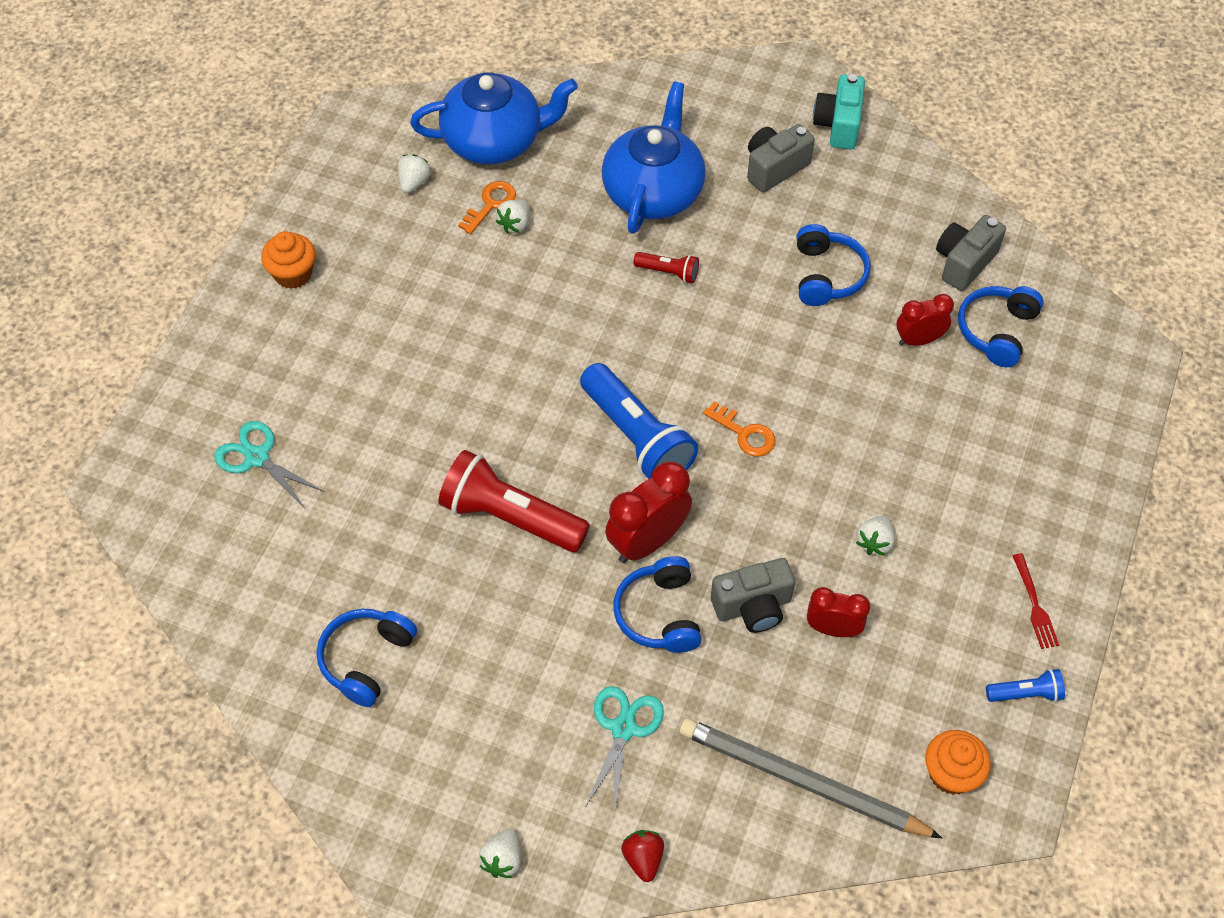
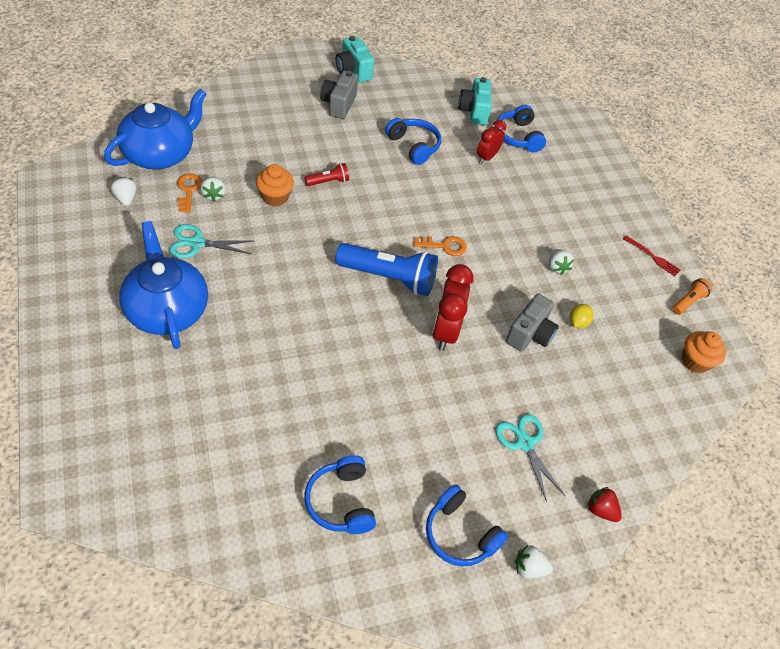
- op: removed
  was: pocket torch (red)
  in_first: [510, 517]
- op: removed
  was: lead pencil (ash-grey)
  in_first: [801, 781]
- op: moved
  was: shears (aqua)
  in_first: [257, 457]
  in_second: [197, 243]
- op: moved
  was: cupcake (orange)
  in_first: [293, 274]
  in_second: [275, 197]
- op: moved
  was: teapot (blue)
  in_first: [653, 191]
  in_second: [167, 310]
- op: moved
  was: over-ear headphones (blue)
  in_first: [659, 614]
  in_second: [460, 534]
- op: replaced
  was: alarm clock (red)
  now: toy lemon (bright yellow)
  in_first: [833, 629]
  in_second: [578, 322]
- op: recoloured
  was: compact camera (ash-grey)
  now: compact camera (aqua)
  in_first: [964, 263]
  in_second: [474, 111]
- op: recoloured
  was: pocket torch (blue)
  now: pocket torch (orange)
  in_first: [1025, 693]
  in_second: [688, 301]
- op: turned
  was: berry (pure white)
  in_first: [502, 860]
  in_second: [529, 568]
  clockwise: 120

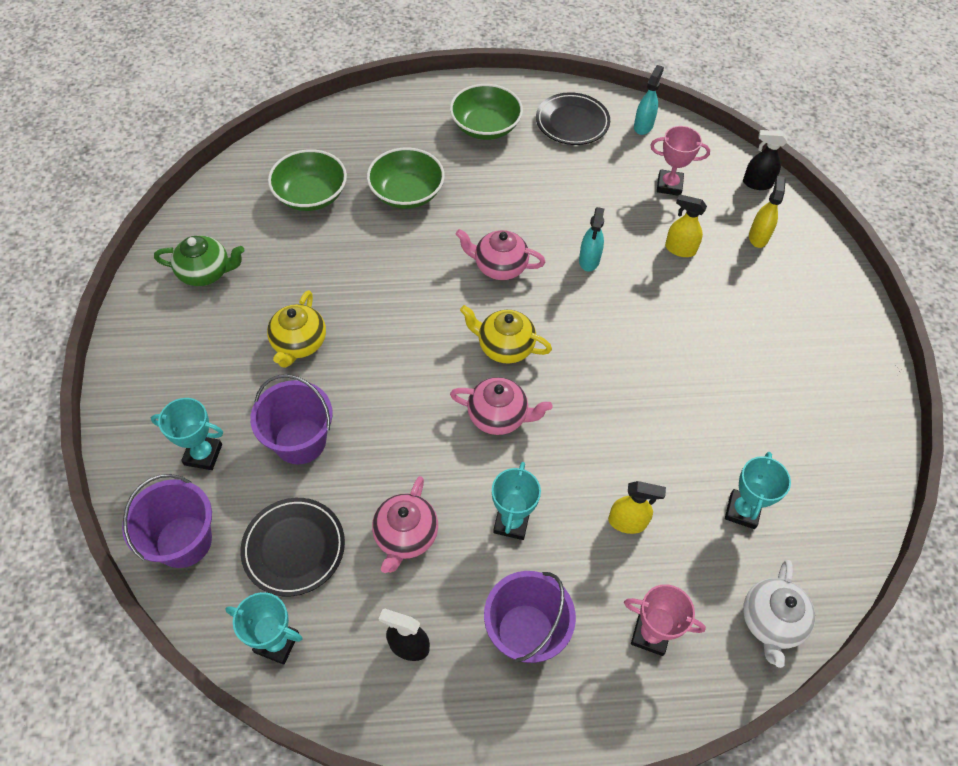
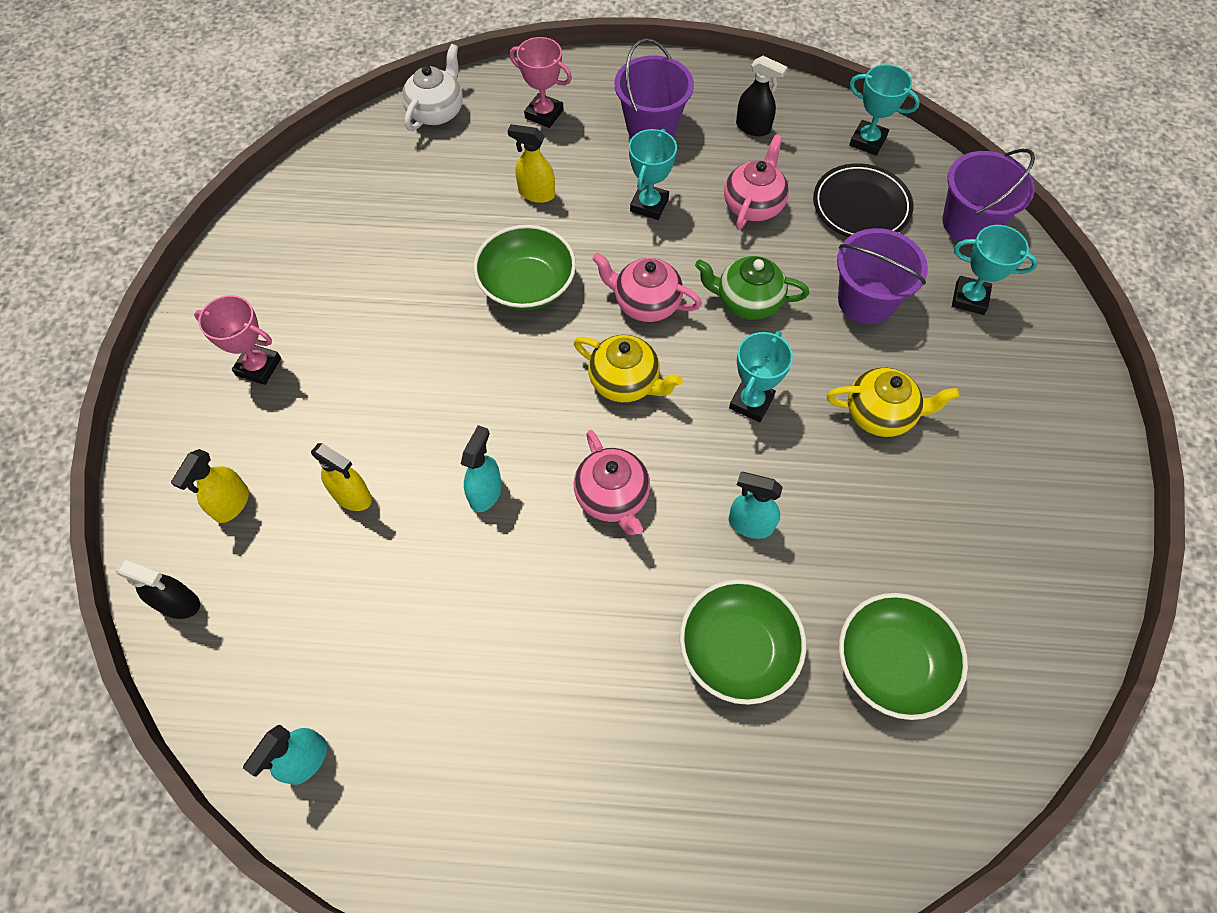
- op: removed
  was: dinner plate (black)
  in_first: [572, 122]
- op: added
  now: spray cleaner (aqua)
  in_second: [750, 524]
- op: moved
  was: teapot (green)
  in_first: [206, 272]
  in_second: [747, 301]
- op: moved
  was: deep dish (green)
  in_first: [485, 127]
  in_second: [527, 285]
- op: moved
  was: award cup (pink)
  in_first: [669, 185]
  in_second: [258, 367]
- op: moved
  was: award cup (aqua)
  in_first: [742, 511]
  in_second: [751, 402]
- op: turned
  was: teapot (bright yellow)
  in_first: [299, 343]
  in_second: [880, 414]
  clockwise: 75
- op: turned
  was: teapot (pink)
  in_first: [499, 266]
  in_second: [612, 497]
  clockwise: 45

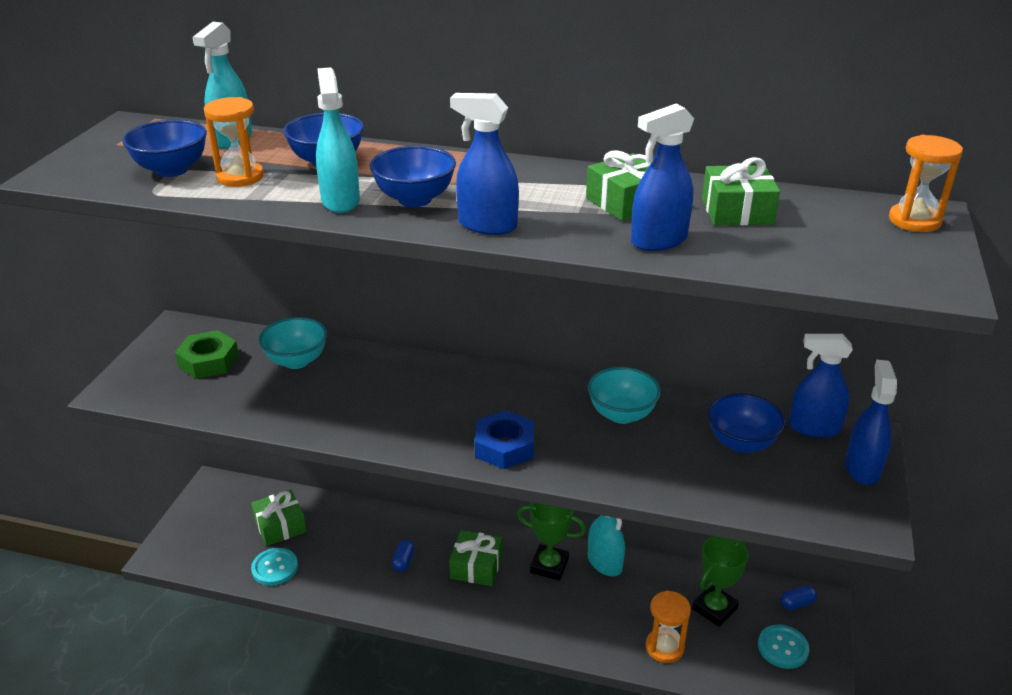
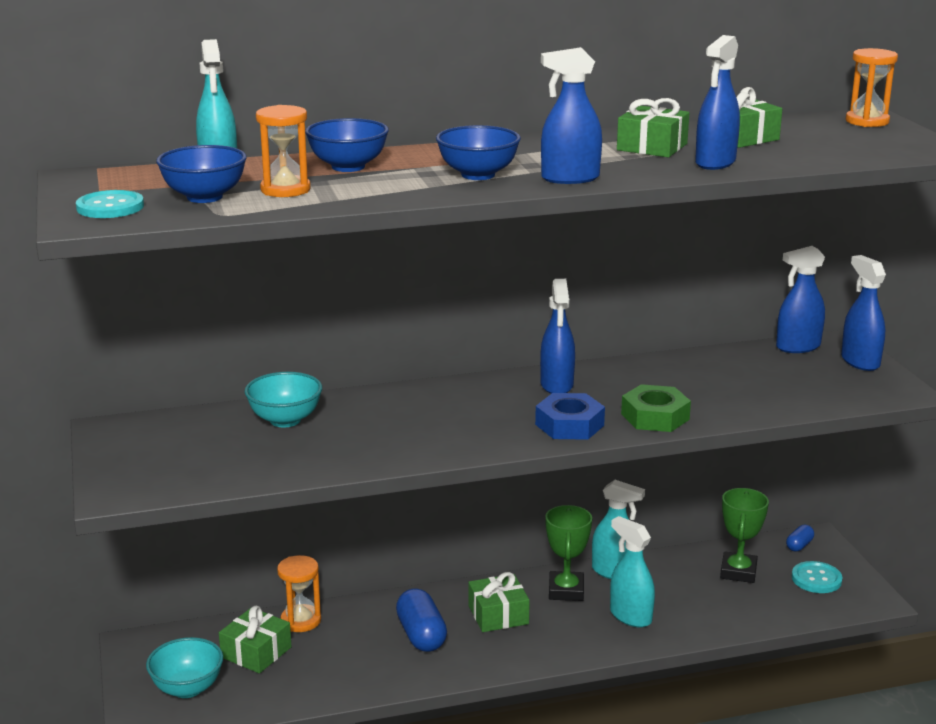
- op: removed
  was: deep dish (blue)
  in_first: [741, 443]
- op: added
  now: spray cleaner (blue)
  in_second: [557, 385]
- op: moved
  was: hexagon nut (green)
  in_first: [208, 361]
  in_second: [655, 417]
- op: moved
  was: sewing button (aqua)
  in_first: [275, 568]
  in_second: [110, 207]
- op: moved
  was: spray cleaner (aqua)
  in_first: [340, 201]
  in_second: [630, 616]
- op: moved
  was: deep dish (aqua)
  in_first: [621, 414]
  in_second: [187, 688]
- op: moved
  was: hourglass (orange)
  in_first: [664, 647]
  in_second: [301, 620]
- op: turned
  was: award cup (green)
  in_first: [549, 566]
  in_second: [566, 591]
  clockwise: -75
- op: resized
  was: capsule (blue)
  in_first: [403, 561]
  in_second: [421, 635]
  ratio: 1.9

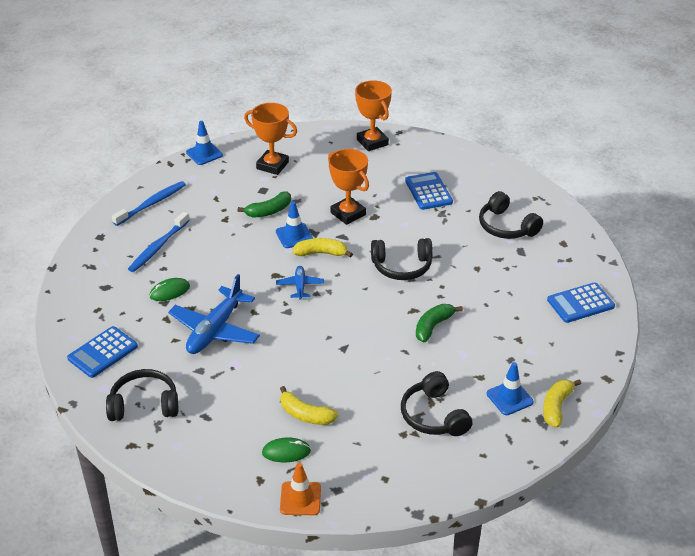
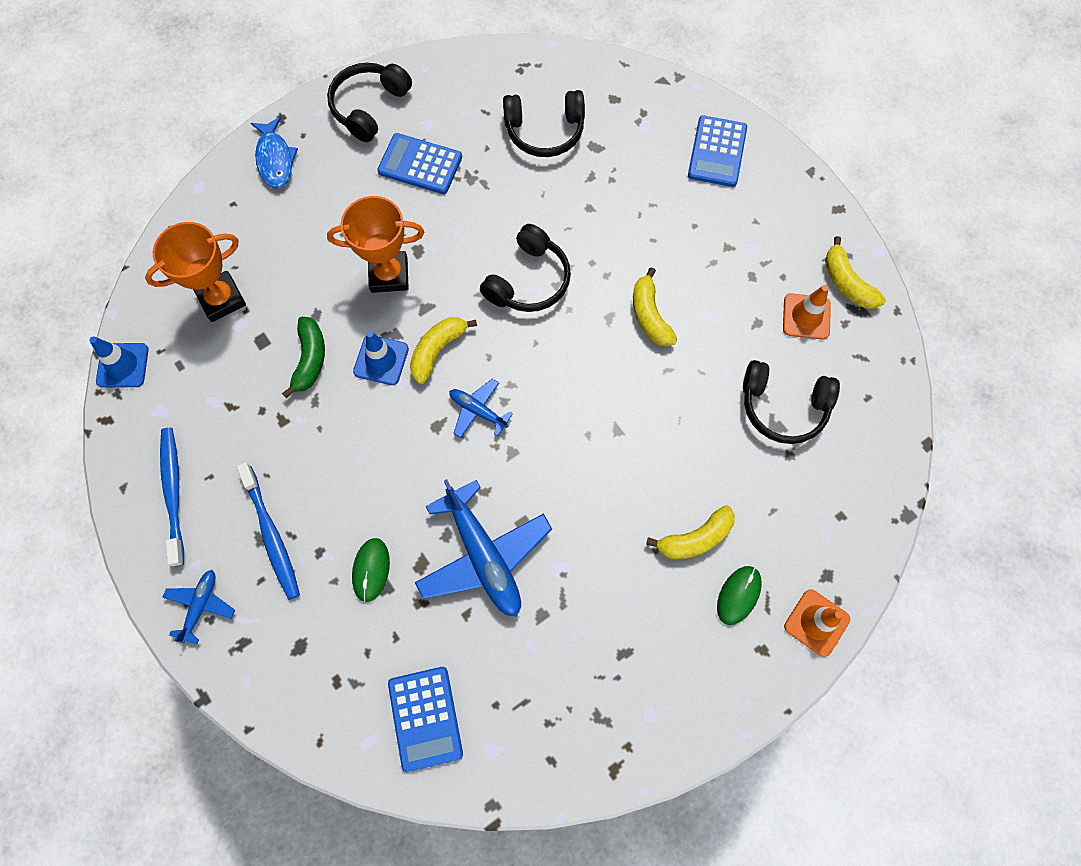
- op: added
  now: toy plane (blue)
  in_second: [201, 606]
- op: moved
  was: over-ear headphones (black)
  in_first: [144, 404]
  in_second: [369, 107]
- op: replaced
  was: award cup (orange)
  now: fish (blue)
  in_first: [372, 142]
  in_second: [275, 159]
- op: recoloured
  was: banana fruit (green)
  now: banana fruit (bright yellow)
  in_first: [433, 326]
  in_second: [649, 315]
- op: recoloured
  was: road cone (blue)
  now: road cone (orange)
  in_first: [509, 398]
  in_second: [806, 316]

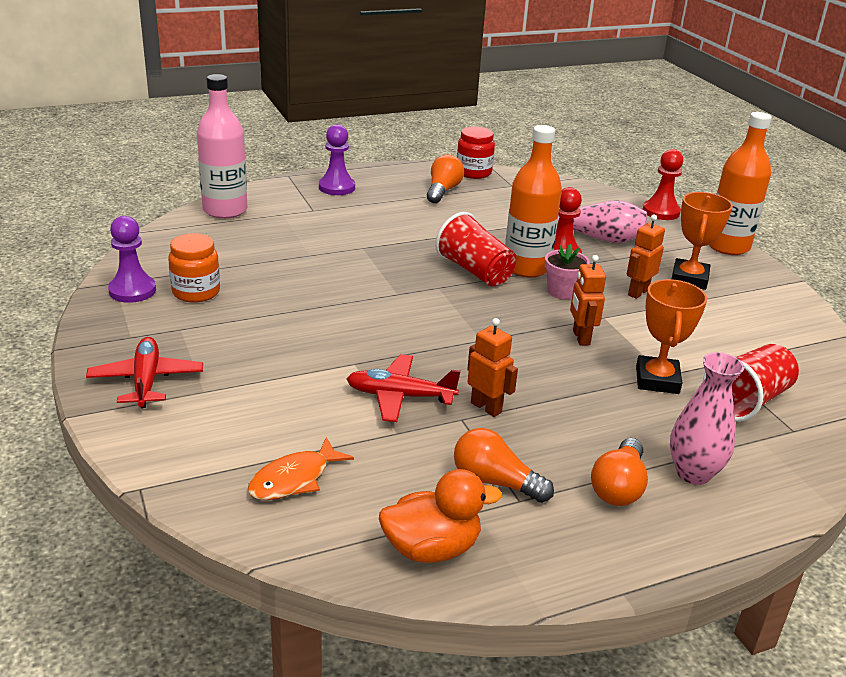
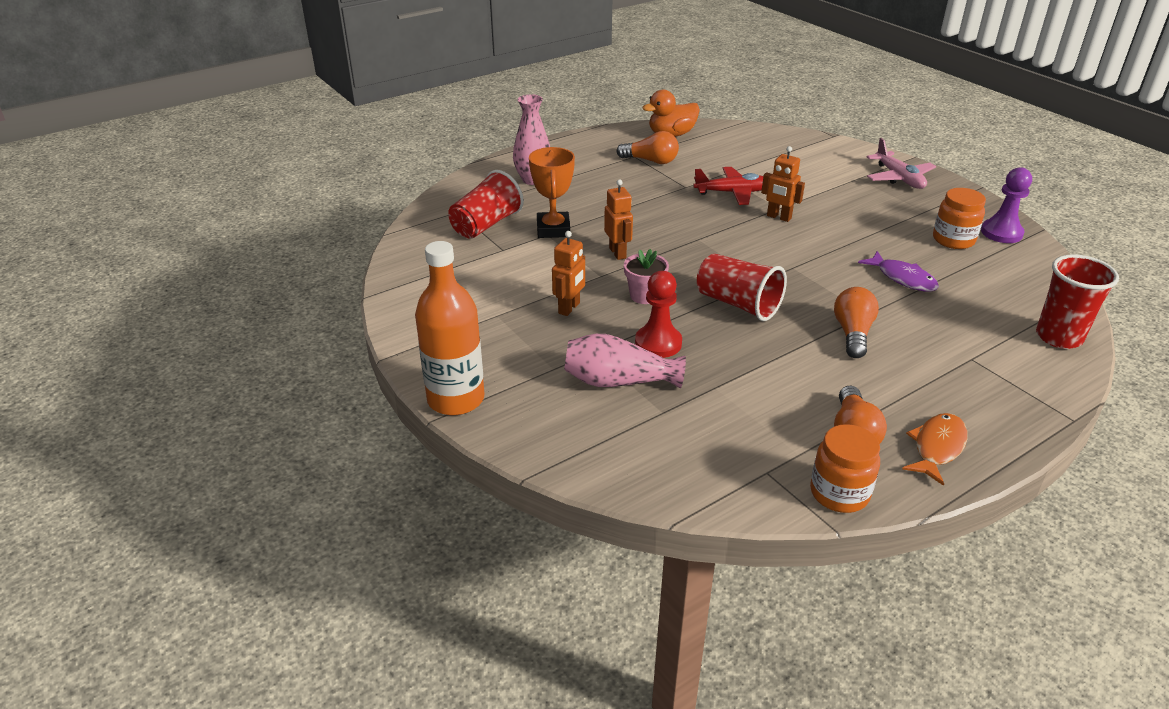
- op: removed
  was: game pawn (royal purple)
  in_first: [336, 187]
- op: removed
  was: flask (orange)
  in_first: [526, 267]
- op: removed
  was: game pawn (red)
  in_first: [661, 212]
- op: removed
  was: award cup (orange)
  in_first: [689, 279]
- op: added
  now: fish (royal purple)
  in_second: [903, 278]
- op: moved
  was: fish (orange)
  in_first: [294, 479]
  in_second: [937, 447]
- op: moved
  was: robot figure (orange)
  in_first: [486, 407]
  in_second: [778, 217]
- op: moved
  was: bulb (orange)
  in_first: [618, 487]
  in_second: [852, 333]
- op: replaced
  was: flask (pink)
  now: cup (red)
  in_first: [225, 210]
  in_second: [1058, 337]
- op: recoloured
  was: toy plane (red)
  now: toy plane (pink)
  in_first: [146, 381]
  in_second: [899, 178]
- op: recoloured
  was: jam jar (red)
  now: jam jar (orange)
  in_first: [473, 172]
  in_second: [839, 493]

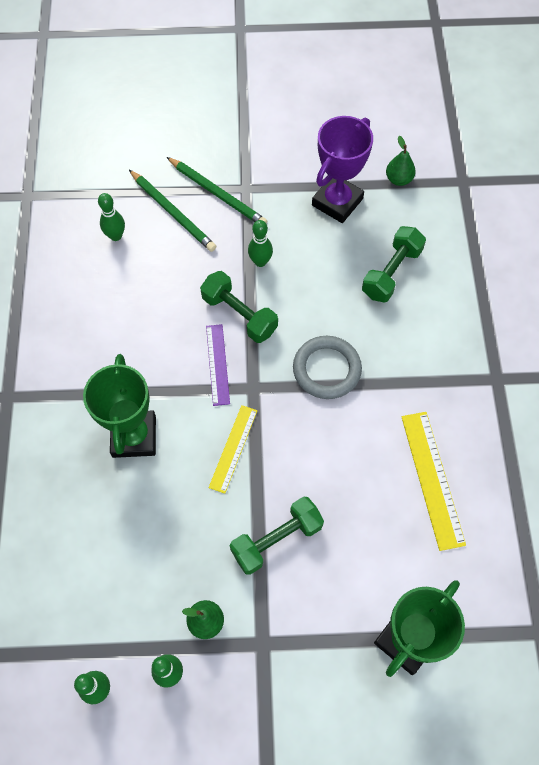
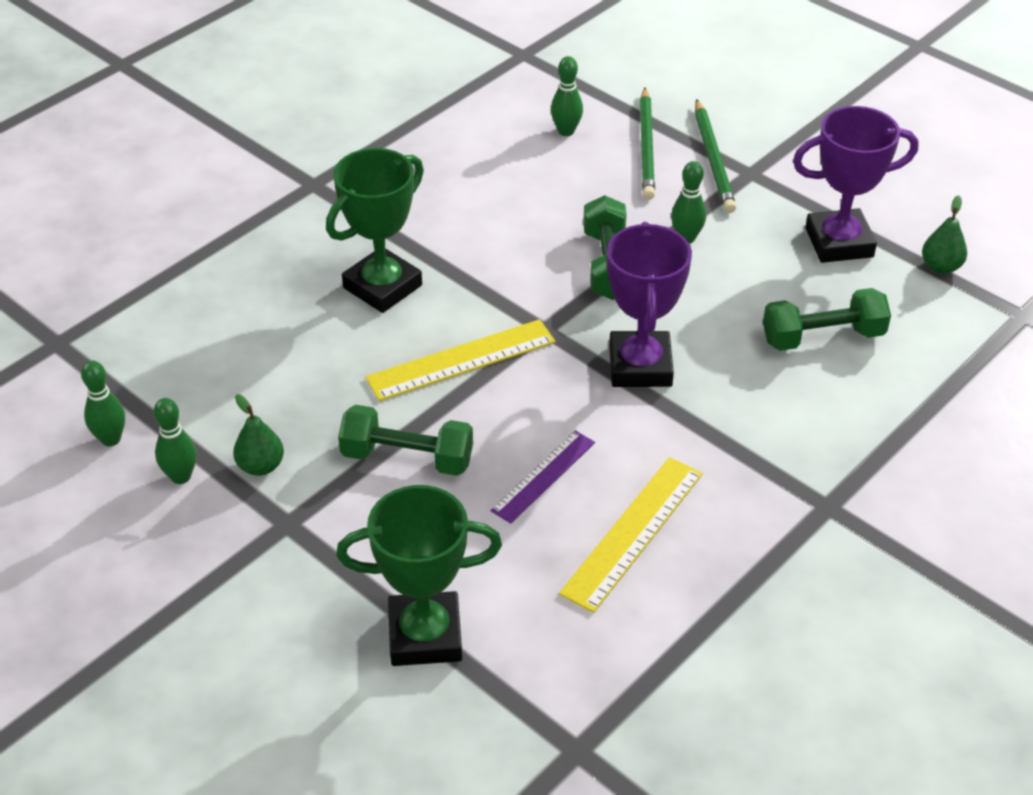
- op: moved
  was: straightedge (royal purple)
  in_first: [217, 364]
  in_second: [543, 476]
- op: replaced
  was: hoop (ash-grey)
  now: award cup (royal purple)
  in_first: [326, 369]
  in_second: [640, 366]
- op: resized
  was: straightedge (bright yellow)
  in_first: [233, 448]
  in_second: [461, 360]
  ratio: 1.5

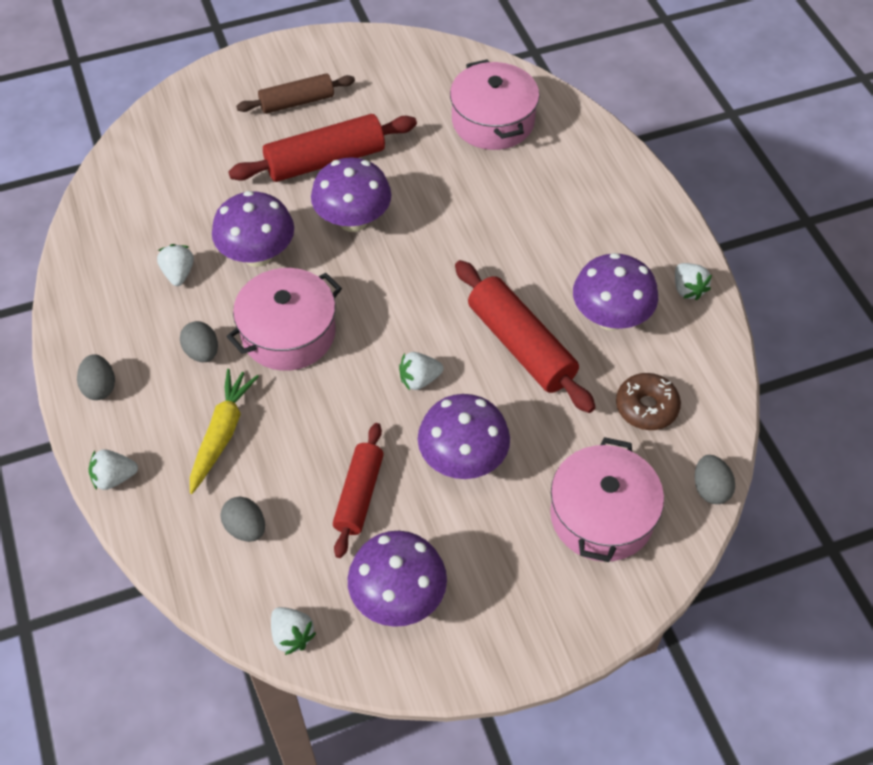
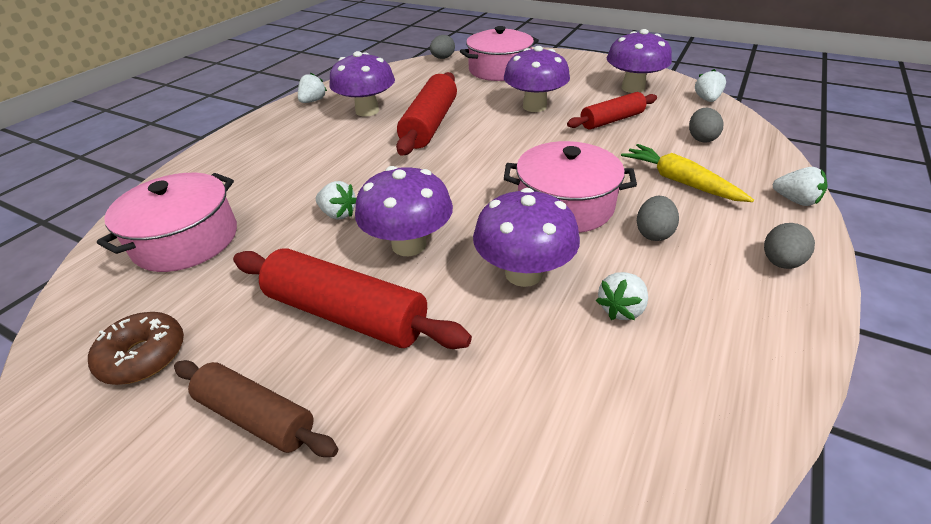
- op: moved
  was: berry (pure white)
  in_first: [419, 380]
  in_second: [338, 214]
- op: moved
  was: doughnut (russet)
  in_first: [646, 407]
  in_second: [144, 356]
- op: turned
  was: toy carrot (bright yellow)
  in_first: [222, 433]
  in_second: [679, 181]
  clockwise: 75

